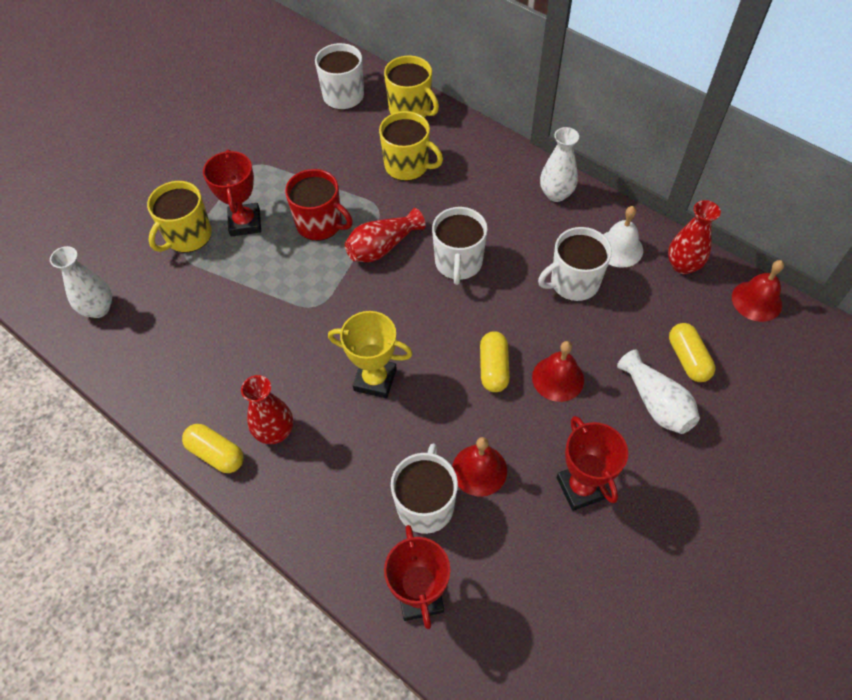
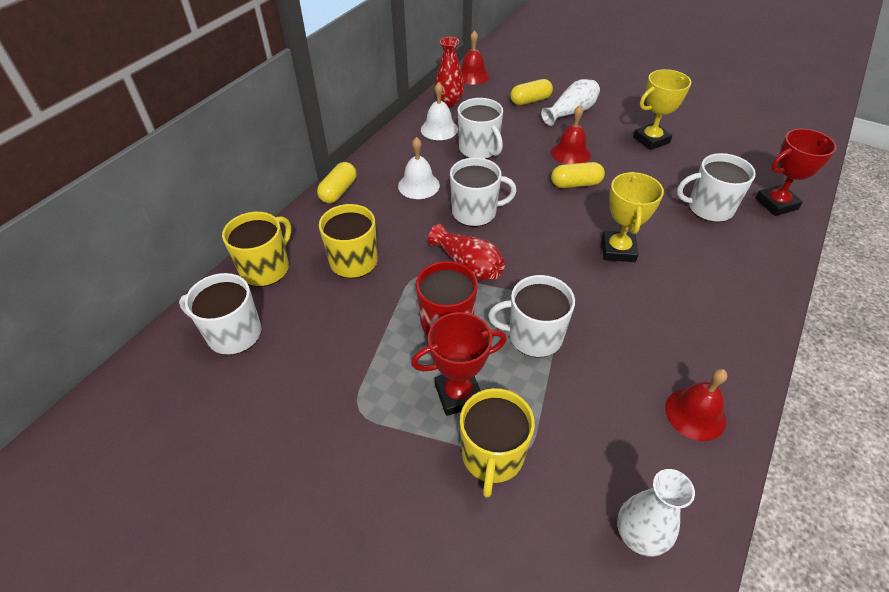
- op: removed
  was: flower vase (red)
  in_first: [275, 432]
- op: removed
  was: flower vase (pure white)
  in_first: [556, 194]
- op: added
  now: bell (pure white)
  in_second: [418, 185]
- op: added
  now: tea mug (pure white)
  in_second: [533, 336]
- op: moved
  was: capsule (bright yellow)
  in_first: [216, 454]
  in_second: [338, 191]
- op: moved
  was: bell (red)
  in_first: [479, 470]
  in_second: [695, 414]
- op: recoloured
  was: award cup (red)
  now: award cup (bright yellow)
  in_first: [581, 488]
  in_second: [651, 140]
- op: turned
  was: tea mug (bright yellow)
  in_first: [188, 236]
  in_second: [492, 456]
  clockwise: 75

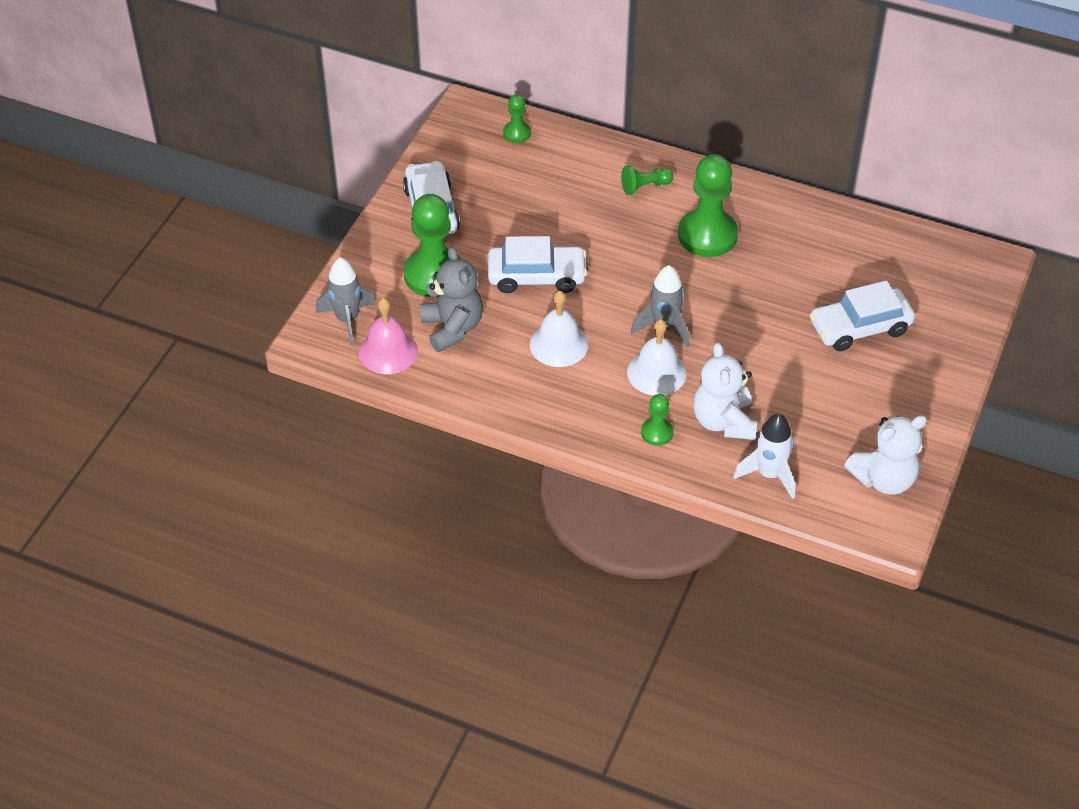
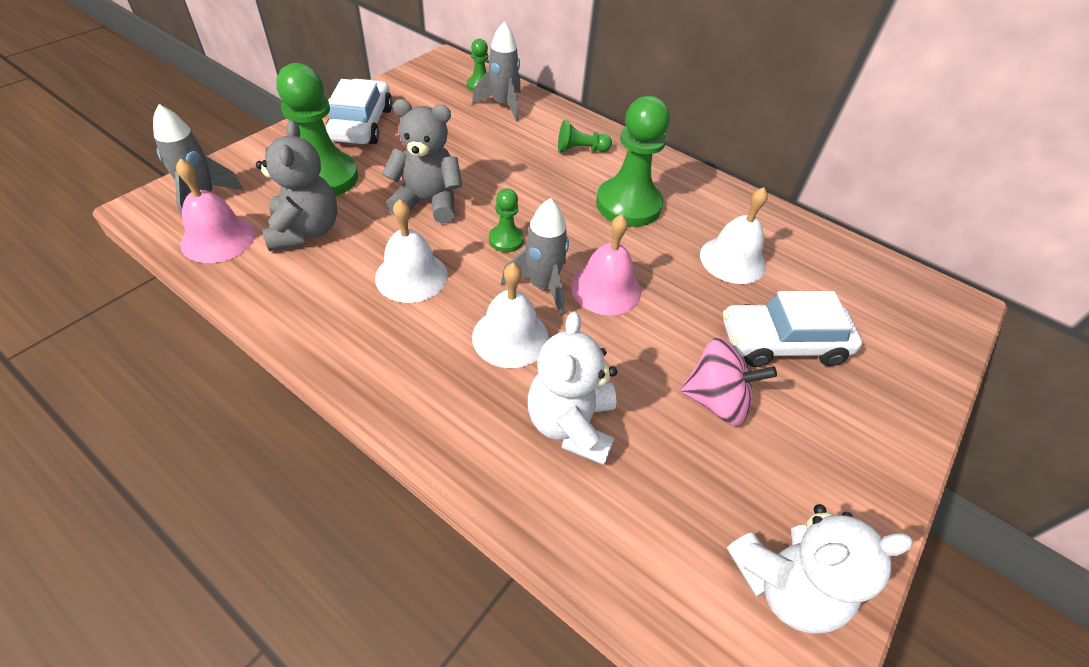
- op: removed
  was: spaceship (pure white)
  in_first: [769, 474]
- op: added
  now: spaceship (ash-grey)
  in_second: [503, 105]
- op: added
  now: bell (pink)
  in_second: [606, 288]
- op: added
  now: whirligig (pink)
  in_second: [716, 400]
- op: added
  now: bell (pure white)
  in_second: [732, 260]
- op: moved
  was: game pawn (green)
  in_first: [657, 433]
  in_second: [506, 240]
- op: replaced
  was: automobile (pure white)
  now: stuffed bear (ash-grey)
  in_first: [536, 276]
  in_second: [428, 202]

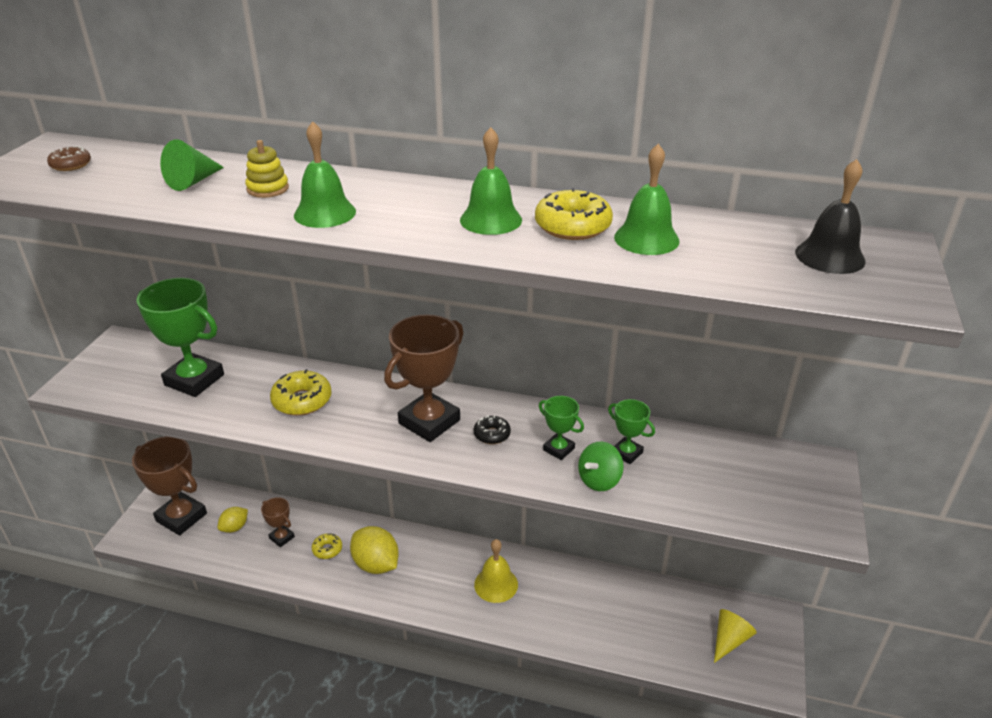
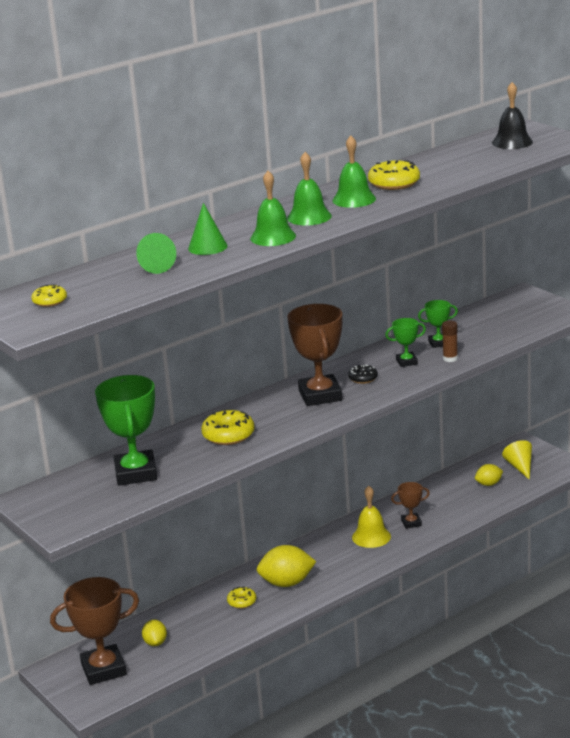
- op: added
  now: toy lemon (bright yellow)
  in_second: [488, 484]
- op: moved
  was: award cup (russet)
  in_first: [282, 537]
  in_second: [411, 523]
- op: moved
  was: bell (green)
  in_first: [646, 239]
  in_second: [309, 217]
- op: replaced
  was: ring stacker (bright yellow)
  now: solid cone (green)
  in_first: [268, 189]
  in_second: [207, 247]
- op: replaced
  was: whirligig (green)
  now: glue stick (russet)
  in_first: [599, 480]
  in_second: [450, 358]
- op: recoloured
  was: doughnut (russet)
  now: doughnut (bright yellow)
  in_first: [71, 165]
  in_second: [50, 301]
- op: turned
  was: award cup (green)
  in_first: [194, 380]
  in_second: [135, 473]
  clockwise: -75

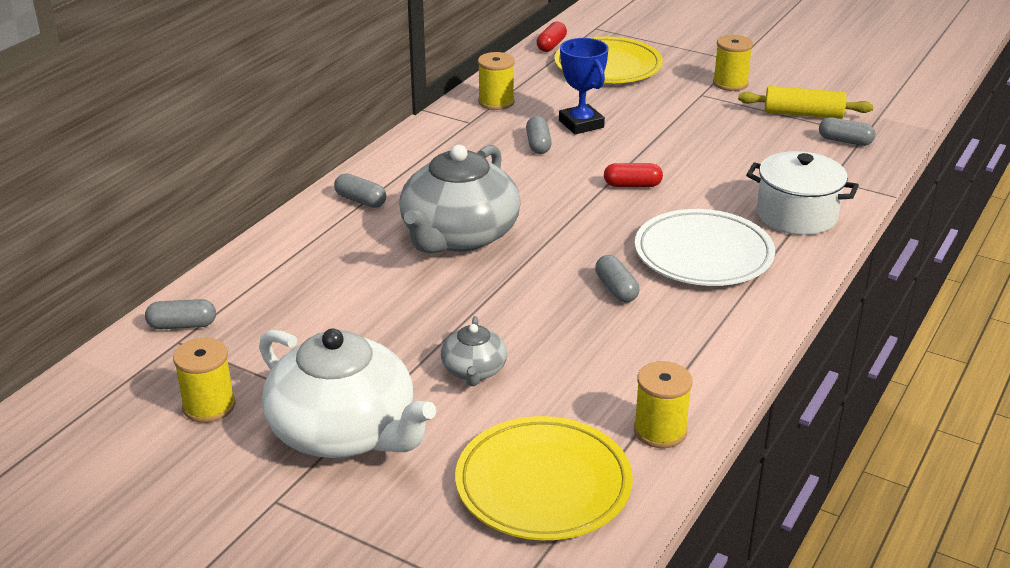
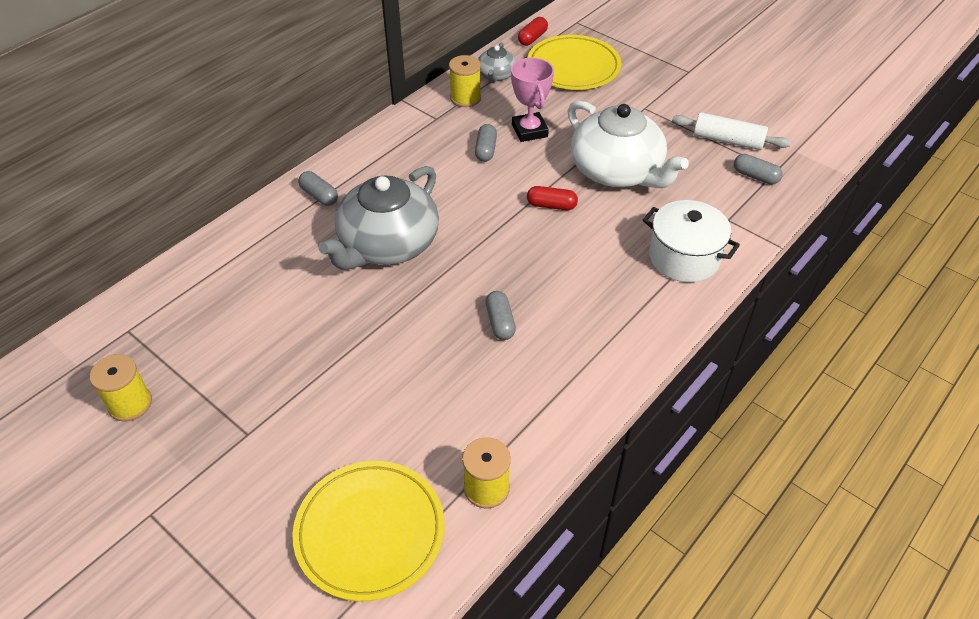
- op: removed
  was: capsule (ash-grey)
  in_first: [182, 325]
- op: removed
  was: dinner plate (pure white)
  in_first: [703, 254]
- op: removed
  was: bobbin (bright yellow)
  in_first: [730, 83]
- op: moved
  was: teapot (pure white)
  in_first: [344, 431]
  in_second: [617, 171]
- op: moved
  was: teapot (ash-grey)
  in_first: [474, 370]
  in_second: [496, 75]
- op: recoloured
  was: award cup (blue)
  now: award cup (pink)
  in_first: [581, 124]
  in_second: [529, 131]
- op: recoloured
  was: pastry roller (bright yellow)
  now: pastry roller (pure white)
  in_first: [803, 114]
  in_second: [728, 140]

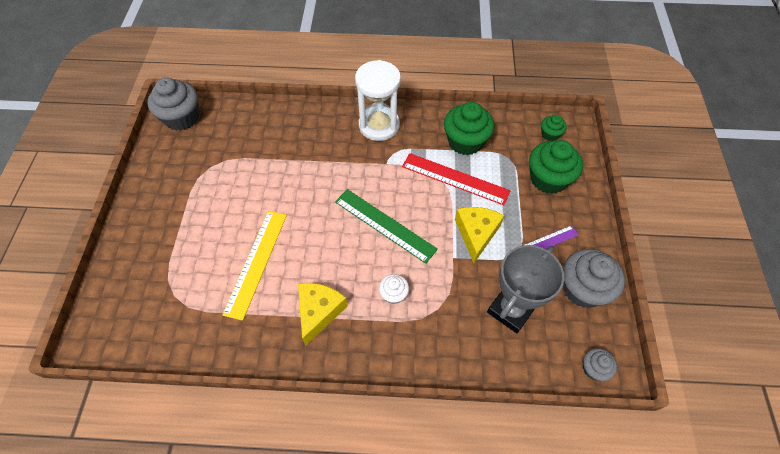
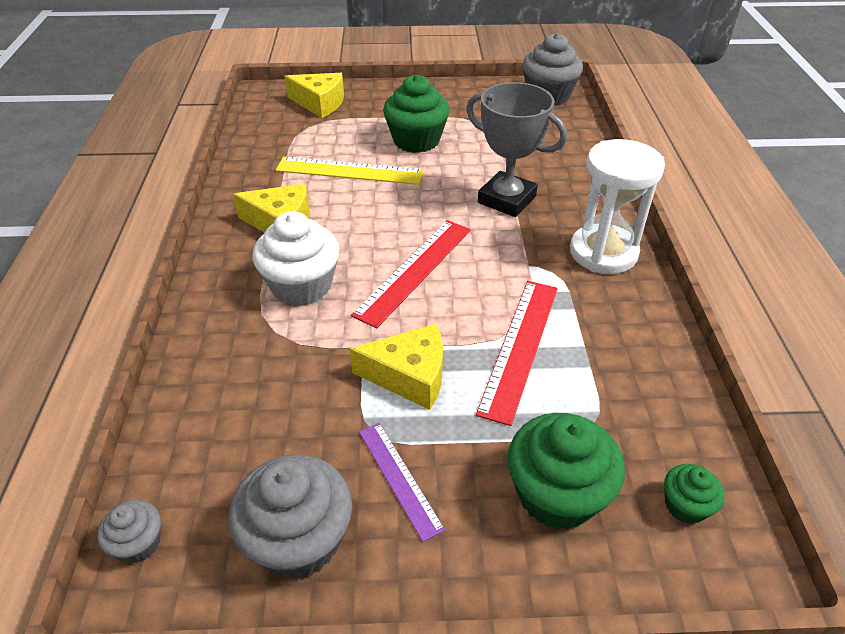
- op: added
  now: cheese wedge (bright yellow)
  in_second: [320, 103]
- op: moved
  was: cupcake (green)
  in_first: [465, 141]
  in_second: [416, 140]
- op: moved
  was: award cup (ash-grey)
  in_first: [511, 310]
  in_second: [506, 199]
- op: recoloured
  was: straightedge (green)
  now: straightedge (red)
  in_first: [384, 225]
  in_second: [414, 270]
- op: resized
  was: cupcake (pure white)
  in_first: [393, 294]
  in_second: [301, 286]
  ratio: 1.96

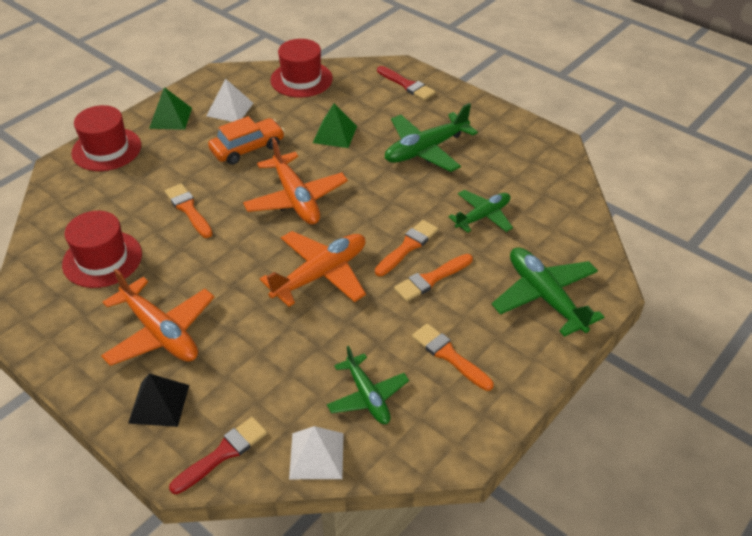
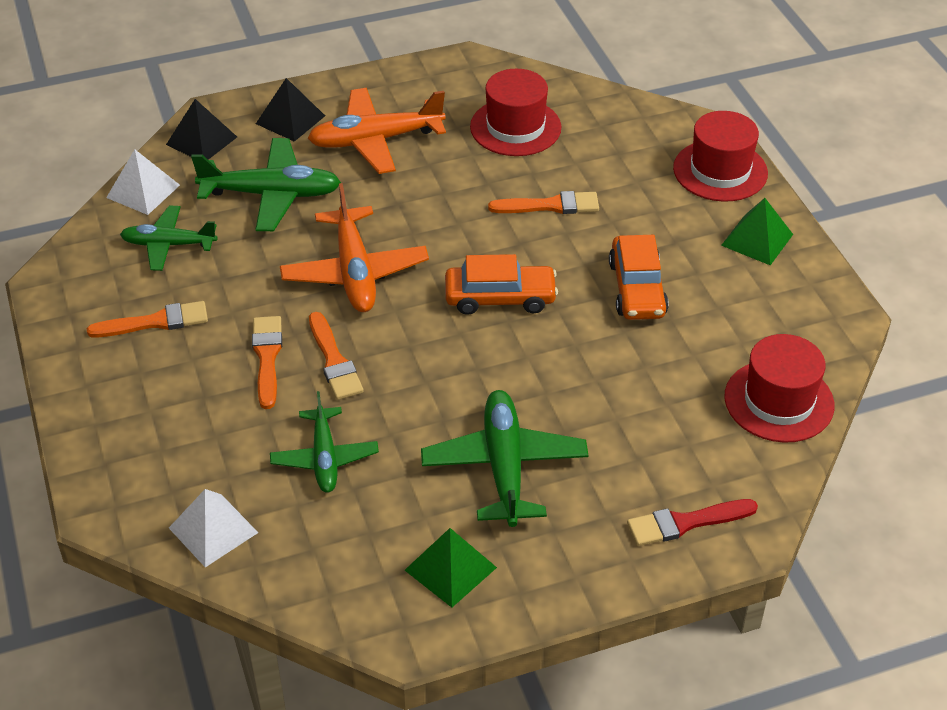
- op: moved
  was: pyramid (pure white)
  in_first: [230, 109]
  in_second: [213, 530]
- op: moved
  was: pyramid (green)
  in_first: [335, 134]
  in_second: [450, 568]
- op: moved
  was: toy plane (green)
  in_first: [545, 297]
  in_second: [271, 194]
- op: replaced
  was: paintbrush (red)
  now: pyramid (black)
  in_first: [223, 453]
  in_second: [201, 140]
- op: replaced
  was: toy plane (orange)
  now: automobile (orange)
  in_first: [296, 198]
  in_second: [500, 298]

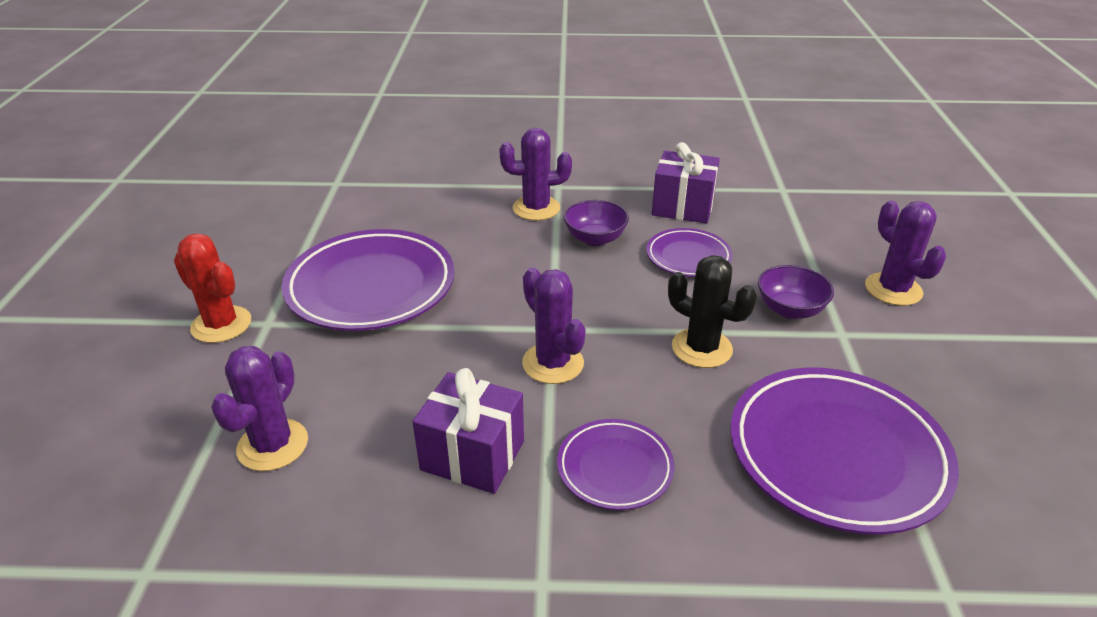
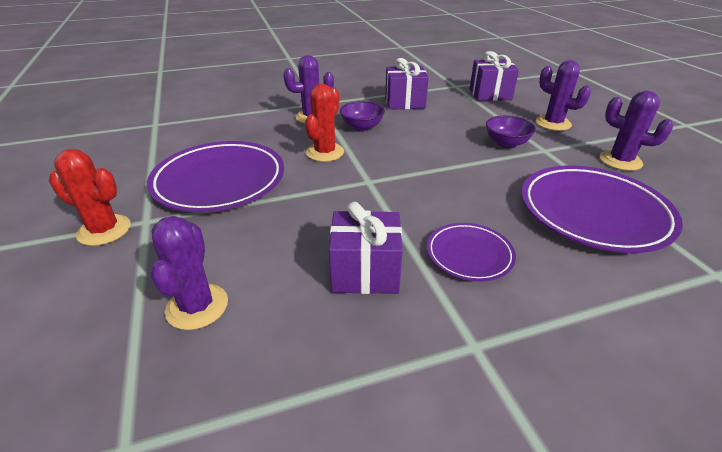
- op: removed
  was: dinner plate (royal purple)
  in_first: [688, 257]
- op: removed
  was: saguaro cactus (black)
  in_first: [701, 348]
- op: added
  now: saguaro cactus (red)
  in_second: [325, 152]
- op: added
  now: wrapped gift (royal purple)
  in_second: [490, 94]
- op: moved
  was: saguaro cactus (royal purple)
  in_first: [553, 363]
  in_second: [620, 161]

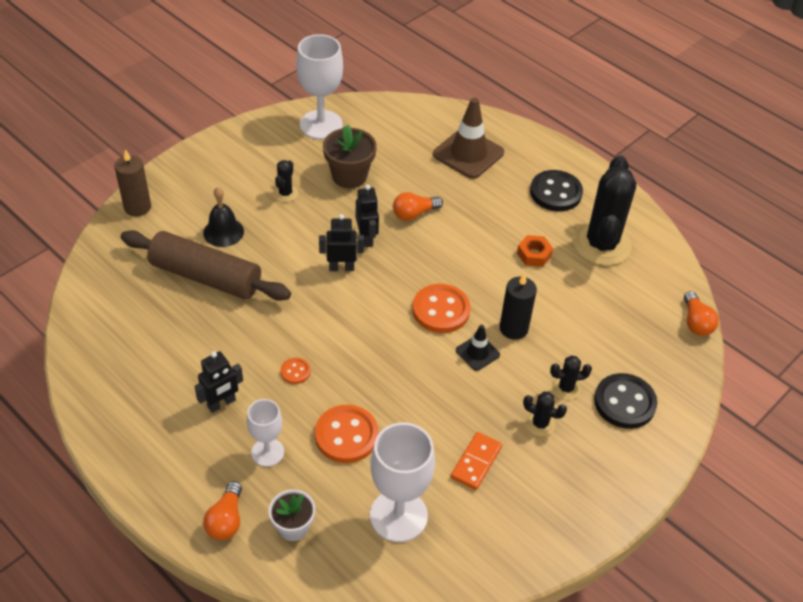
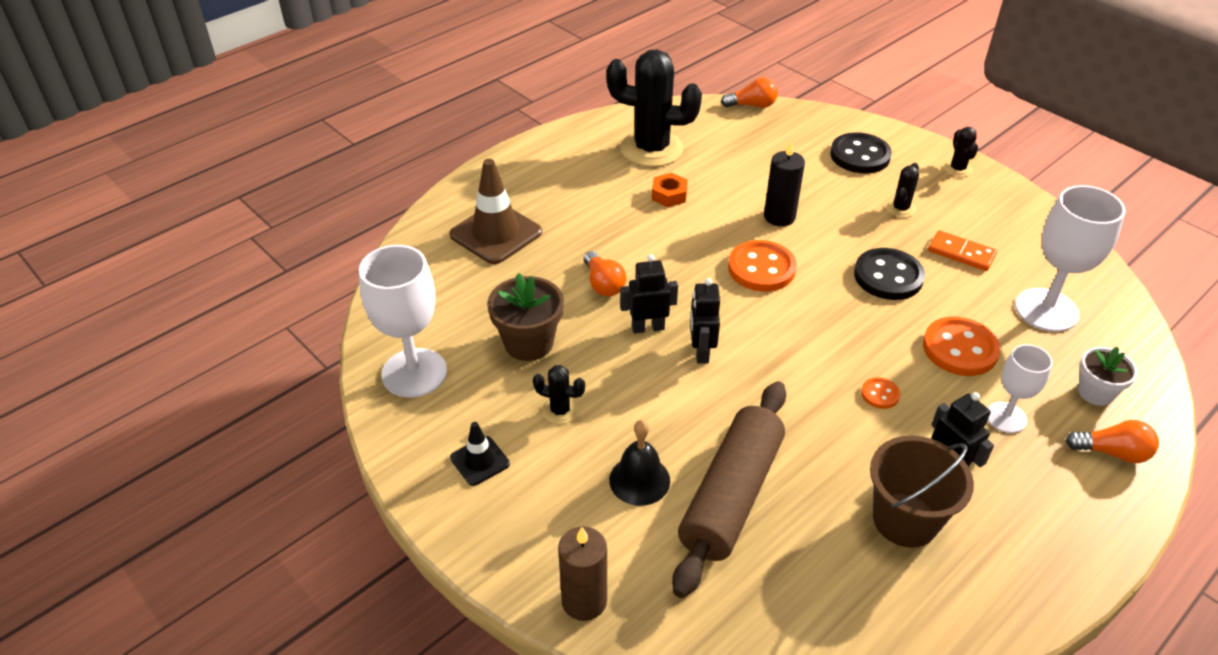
- op: added
  now: bucket (russet)
  in_second: [905, 520]
- op: moved
  was: road cone (black)
  in_first: [477, 352]
  in_second: [480, 461]
- op: moved
  was: sewing button (black)
  in_first: [555, 192]
  in_second: [888, 276]
- op: moved
  was: saguaro cactus (black)
  in_first: [566, 388]
  in_second: [957, 169]

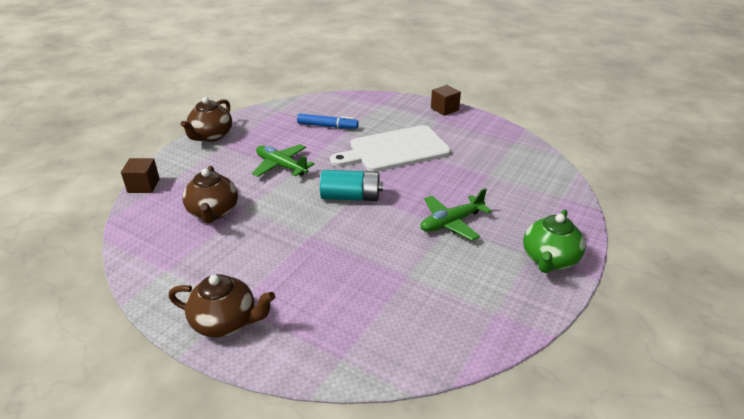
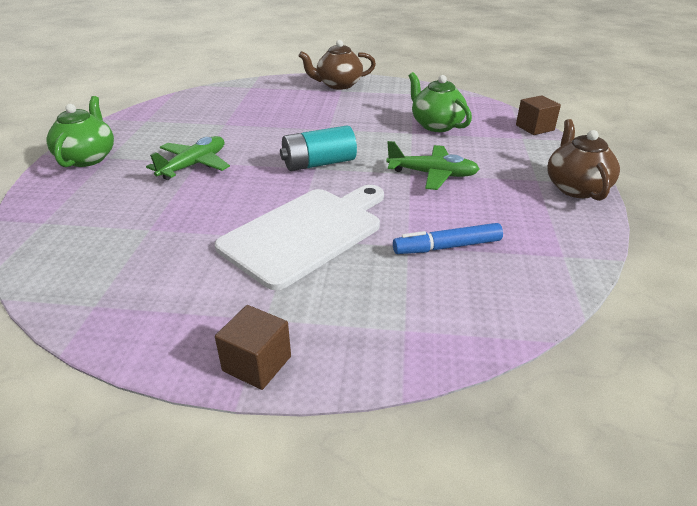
- op: recoloured
  was: teapot (russet)
  now: teapot (green)
  in_first: [213, 212]
  in_second: [436, 125]

